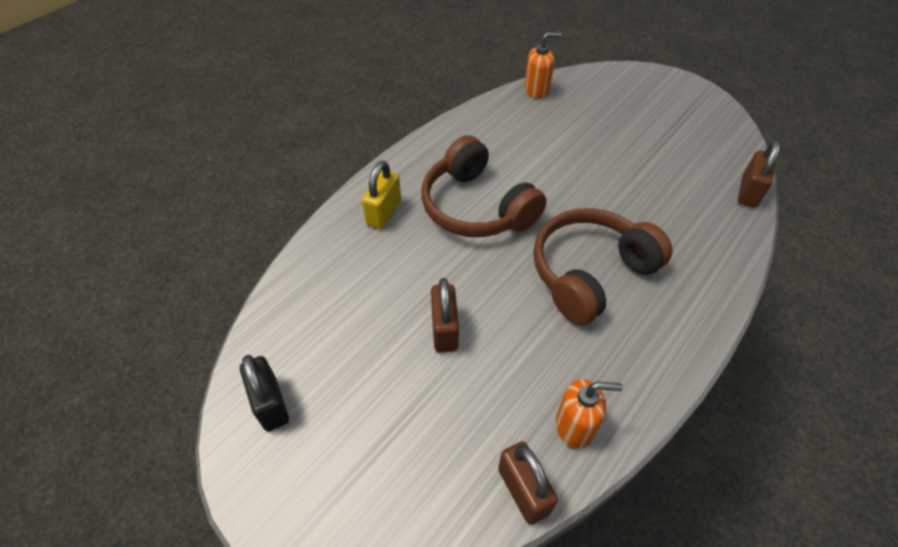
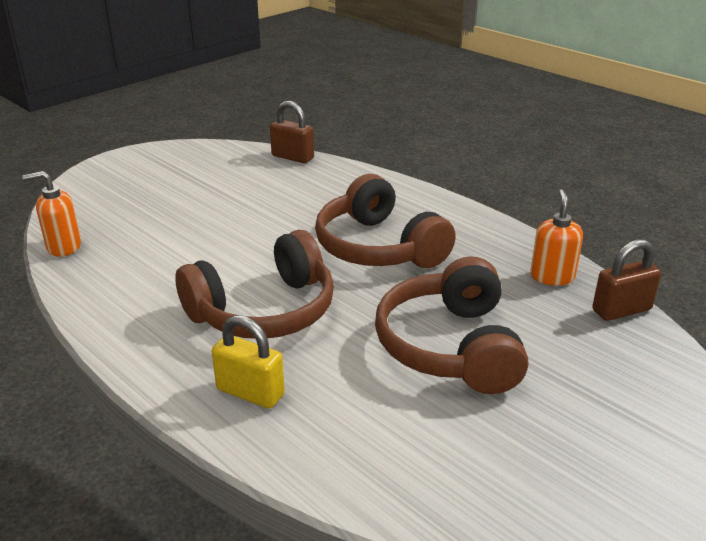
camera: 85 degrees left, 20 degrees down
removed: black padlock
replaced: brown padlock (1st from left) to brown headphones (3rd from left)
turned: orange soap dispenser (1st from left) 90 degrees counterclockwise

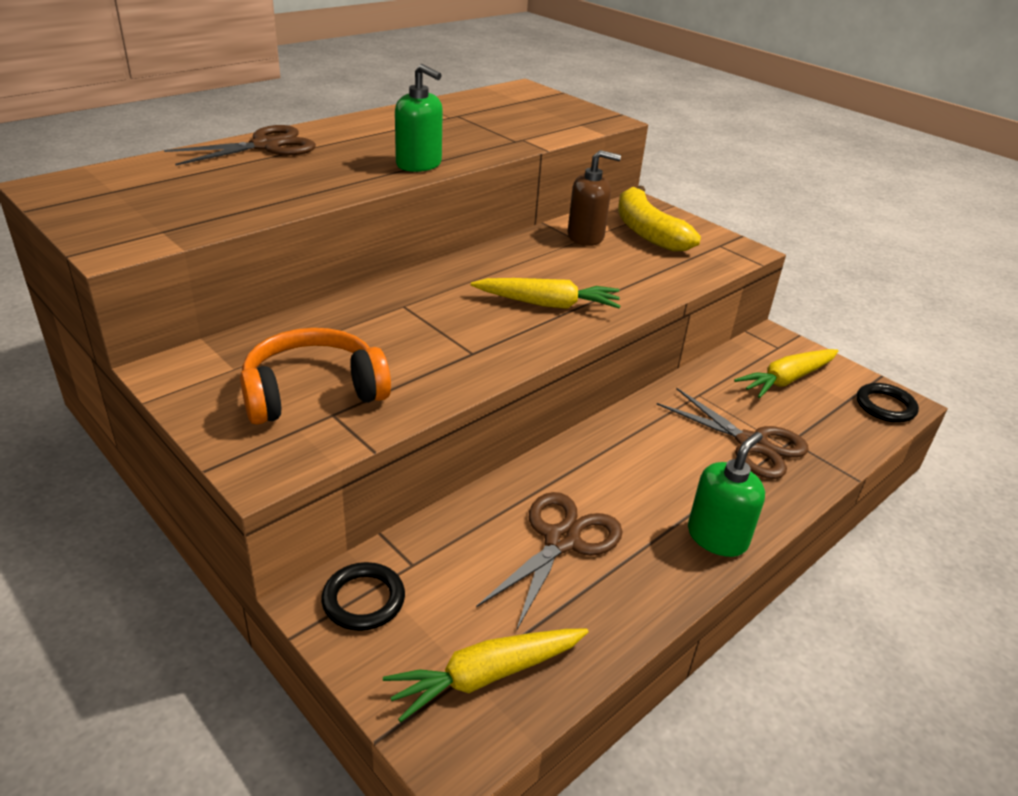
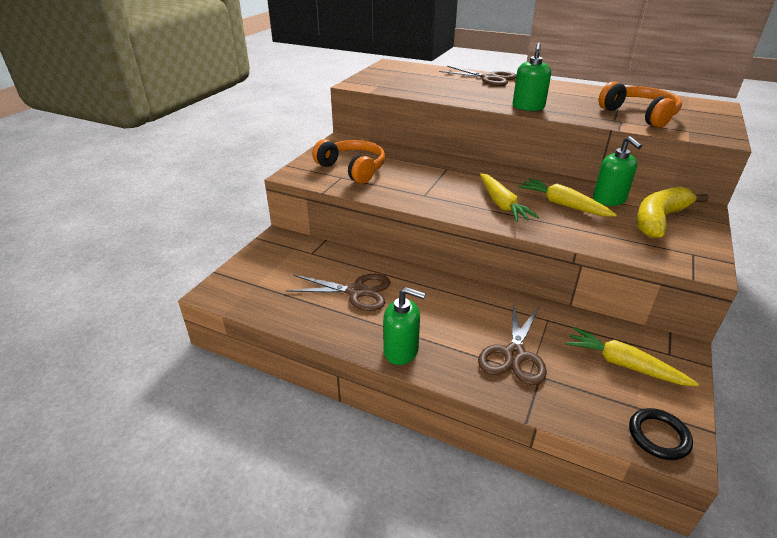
camera: 70 degrees right, 0 degrees up
removed: black ring (1st from left)
added: orange headphones (2nd from left)
moved: yellow carrot (1st from left in the first image) to yellow carrot (2nd from left)
recoloured: brown soap dispenser to green soap dispenser (3rd from left)

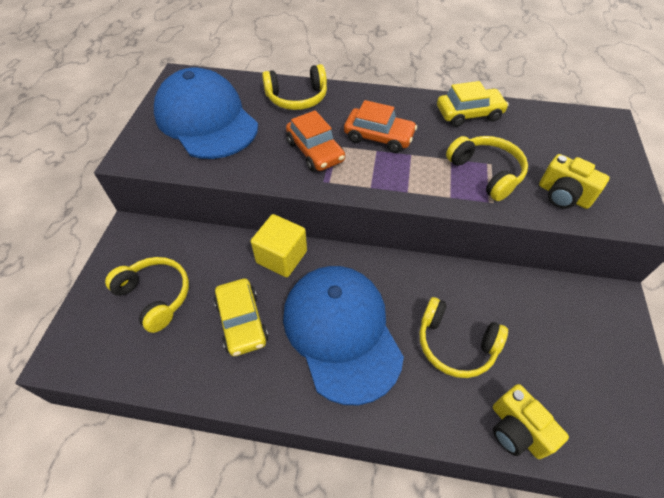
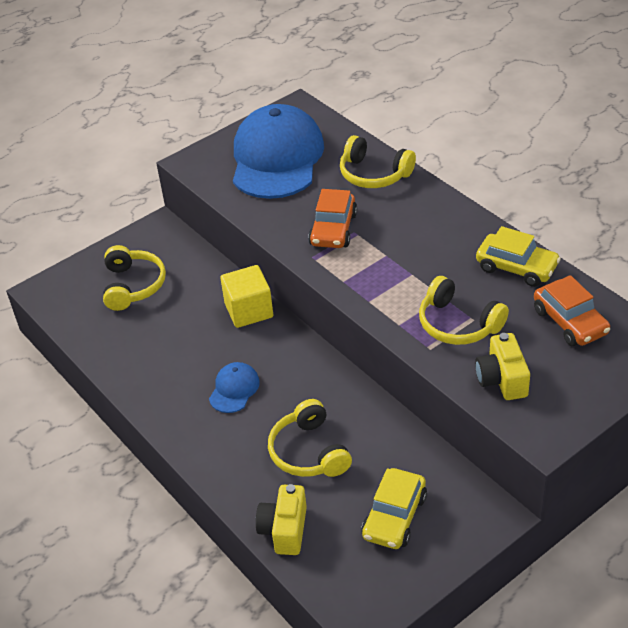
camera: 45 degrees right, 10 degrees down
moved: orange car (2nd from left); yellow car (1st from left)
turned: yellow headphones (4th from left) 120 degrees clockwise
resized: blue cap (2nd from left in the first image) x0.43

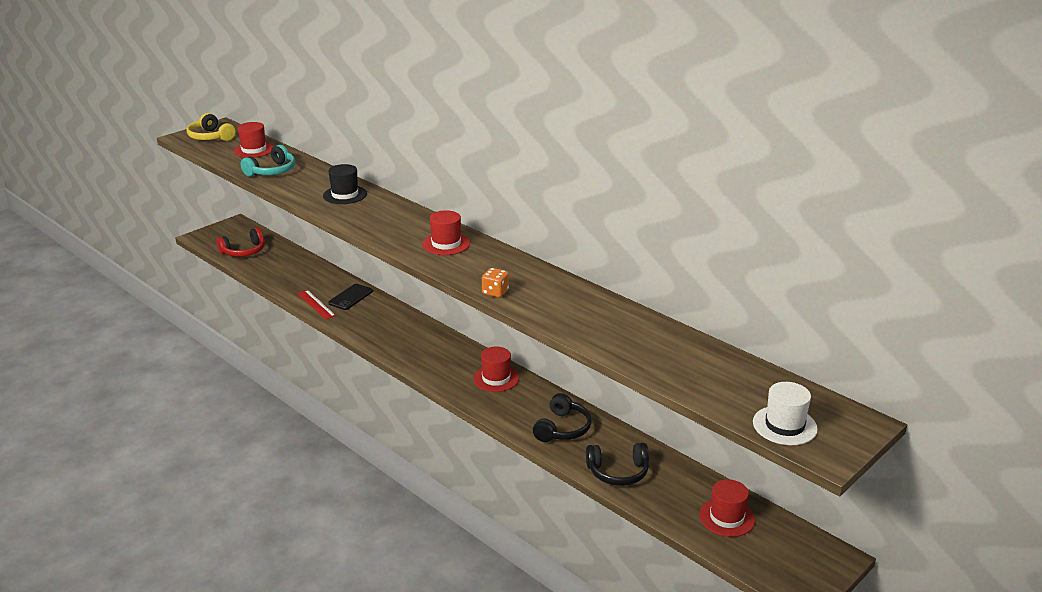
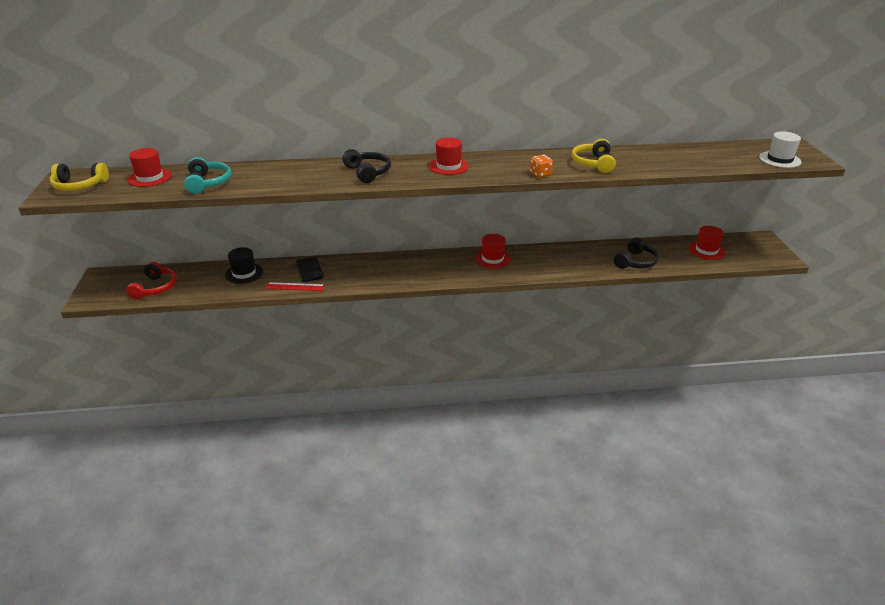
camera: 50 degrees left, 5 degrees up
added: yellow headphones (2nd from left)
moved: black hat; black headphones (1st from left)

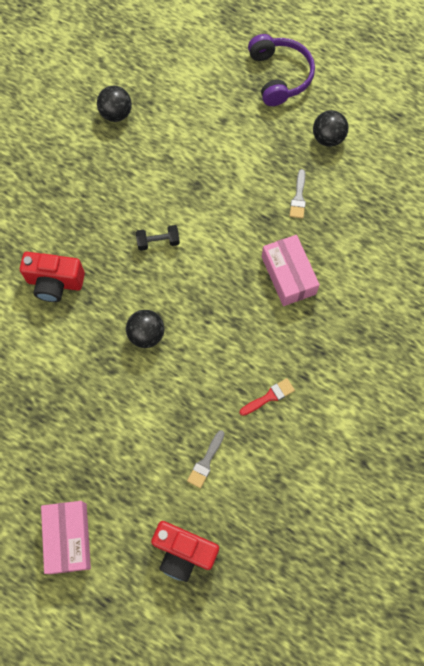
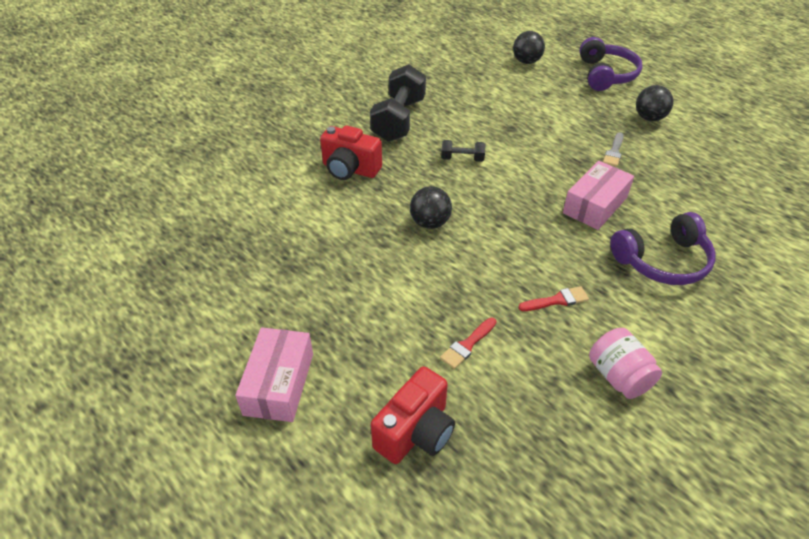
camera: 15 degrees right, 25 degrees down
added: black dumbbell (1st from left); purple headphones (2nd from left); pink jar
moved: black ball (1st from left in the first image) to black ball (2nd from left)
recoloured: grey brush (1st from left) to red brush (1st from left)
turned: pink box (2nd from left) 45 degrees clockwise; red camera (2nd from left) 90 degrees counterclockwise

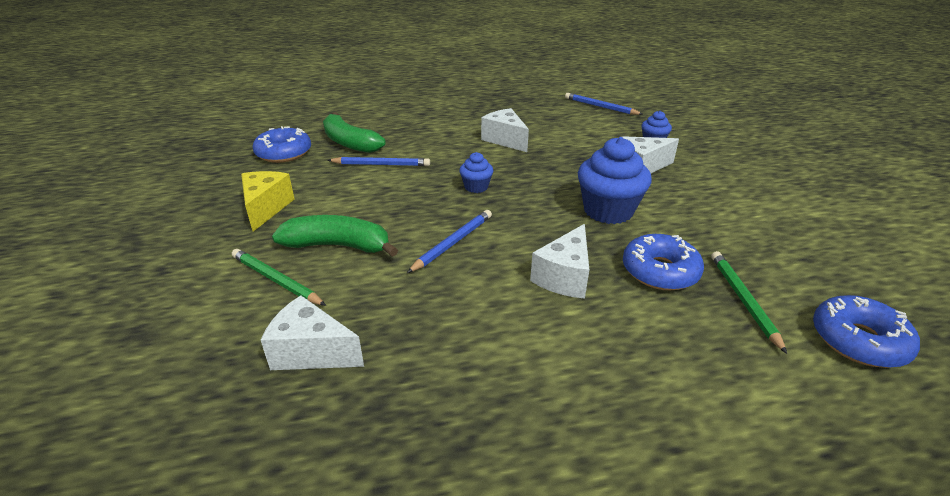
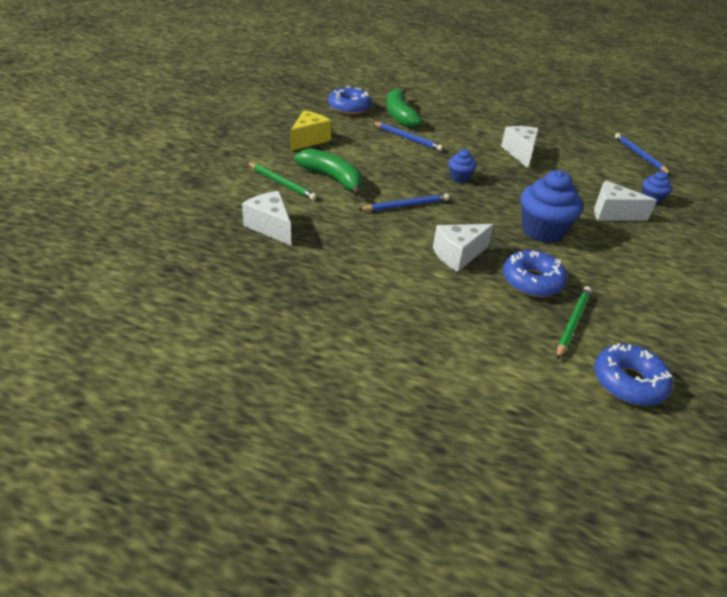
camera: 30 degrees right, 5 degrees up
turned: green pencil (1st from left) 150 degrees clockwise

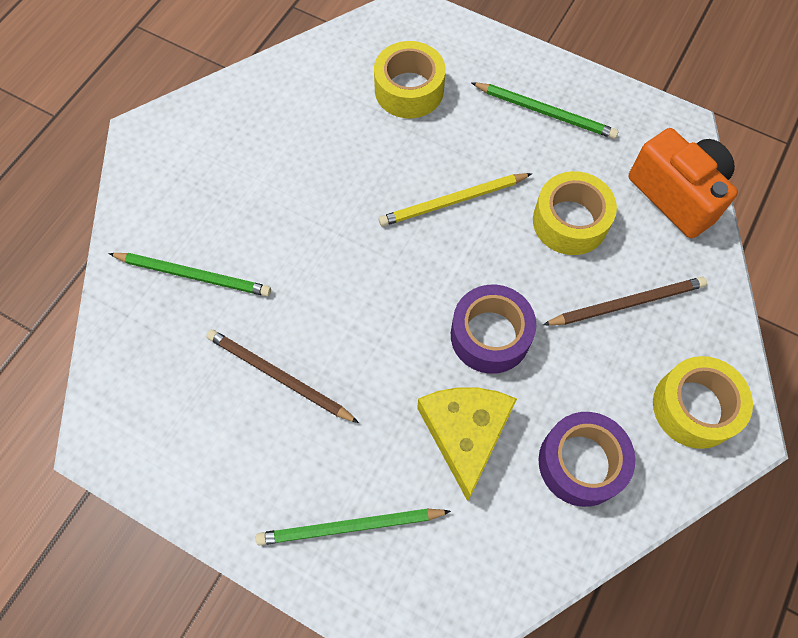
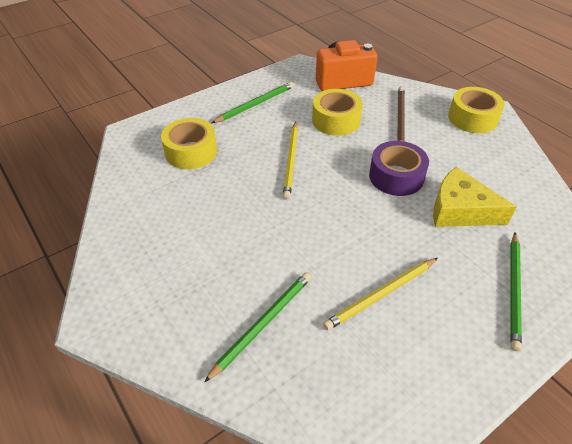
camera: 65 degrees left, 20 degrees down
removed: purple tape (2nd from left)
recoloured: brown pencil (1st from left) to yellow pencil (2nd from left)

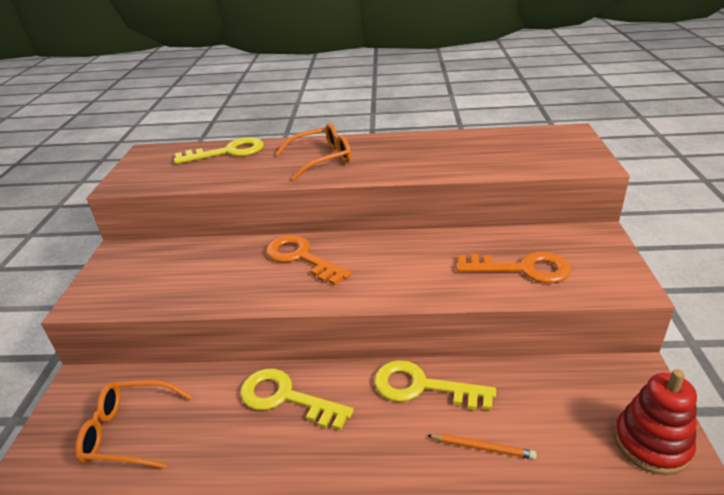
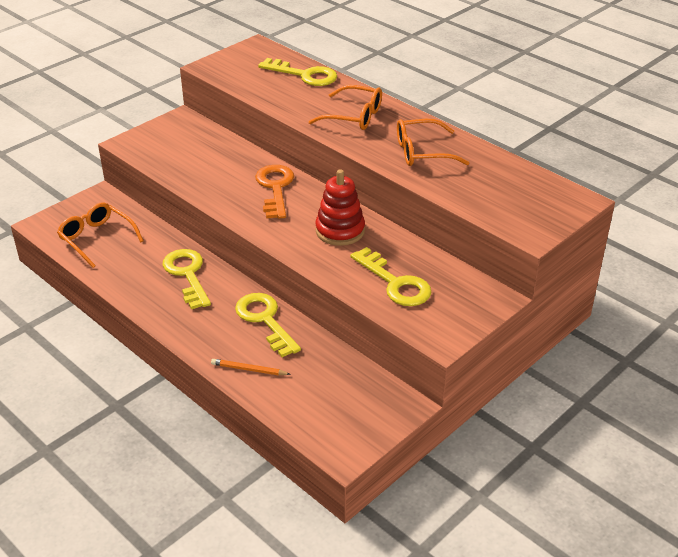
camera: 40 degrees right, 5 degrees up
added: orange glasses (3rd from left)
moved: red stacking toy
recoloured: orange key (2nd from left) to yellow key (4th from left)
turned: orange pencil 135 degrees clockwise

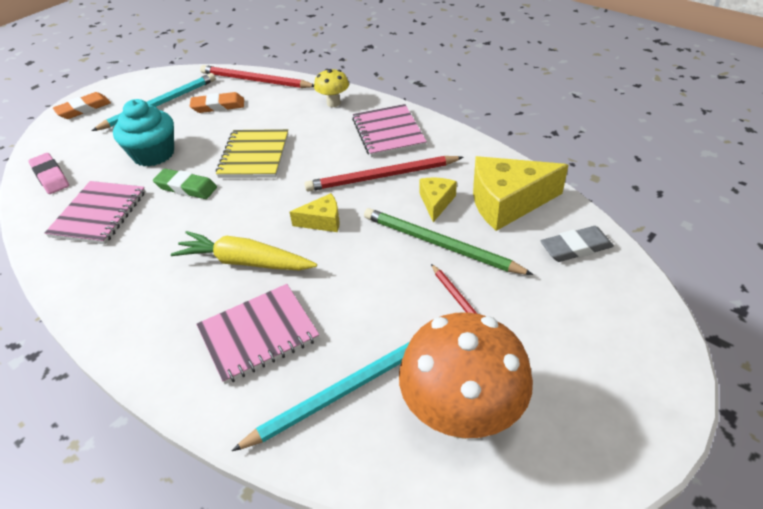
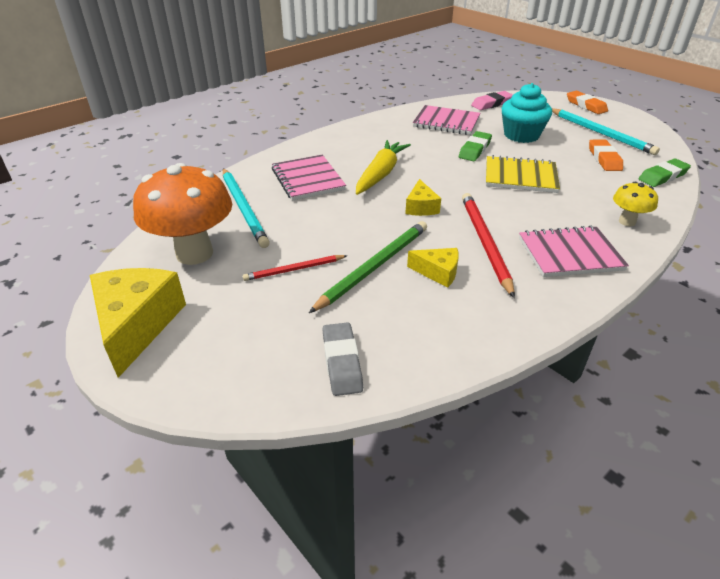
camera: 95 degrees right, 5 degrees down
moved: yellow cheese (3rd from left in the first image) to yellow cheese (1st from left)
replaced: red pencil (1st from left) to green eraser (2nd from left)

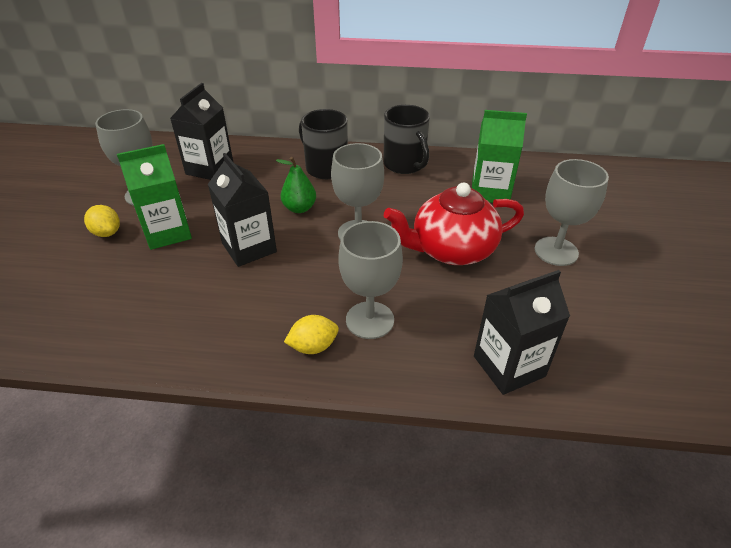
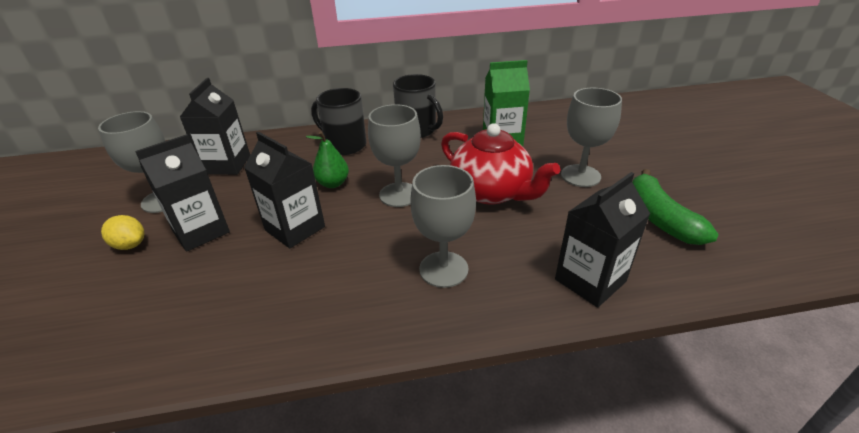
camera: 15 degrees left, 5 degrees down
removed: yellow lemon (2nd from left)
added: green banana
recoloured: green carton (1st from left) to black carton (1st from left)
turned: red teapot 105 degrees counterclockwise

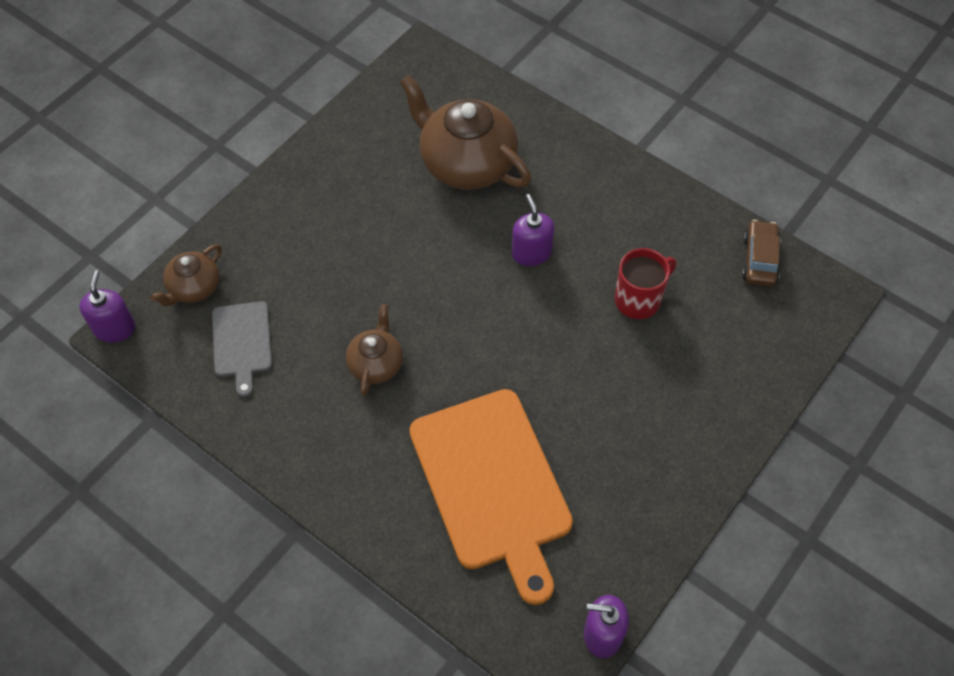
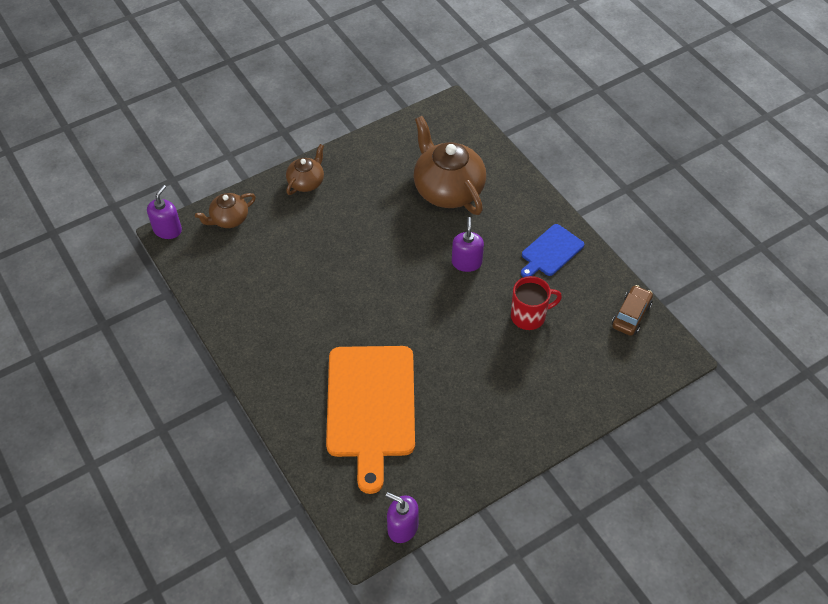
camera: 20 degrees right, 5 degrees down
removed: grey cutting board
added: blue cutting board
moved: brown teapot (2nd from left)

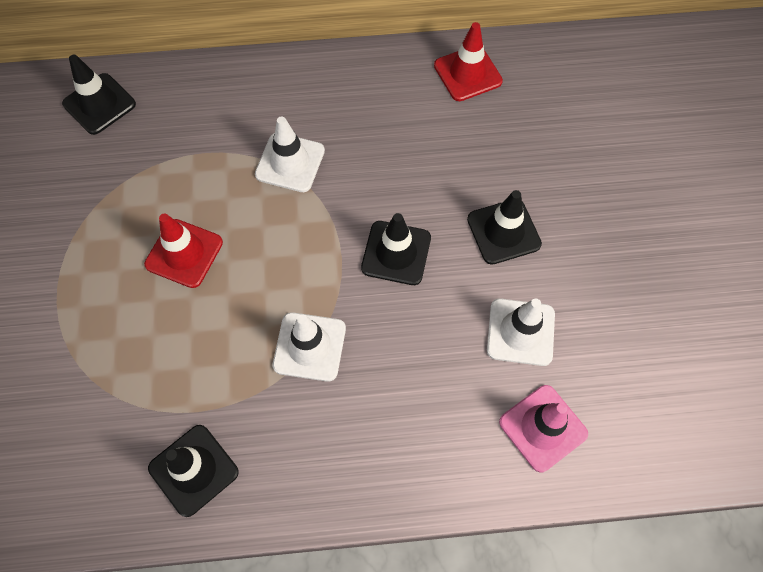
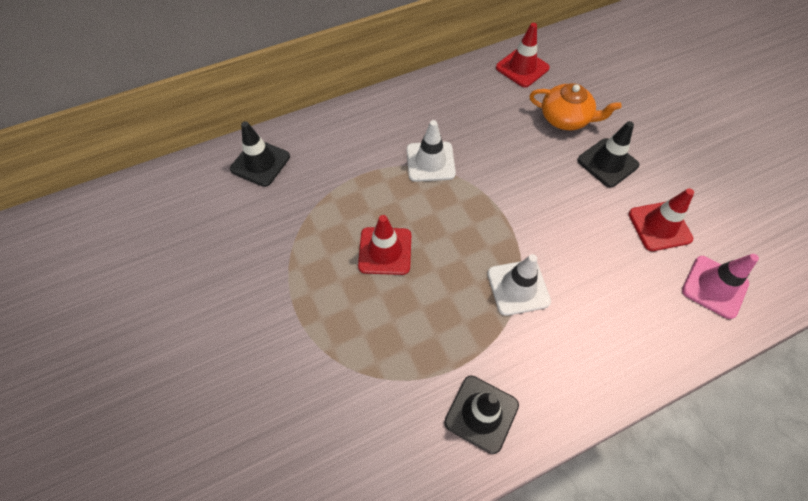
camera: 20 degrees left, 5 degrees down
removed: black traffic cone (3rd from left)
added: orange teapot
recoloured: white traffic cone (3rd from left) to red traffic cone (3rd from left)

